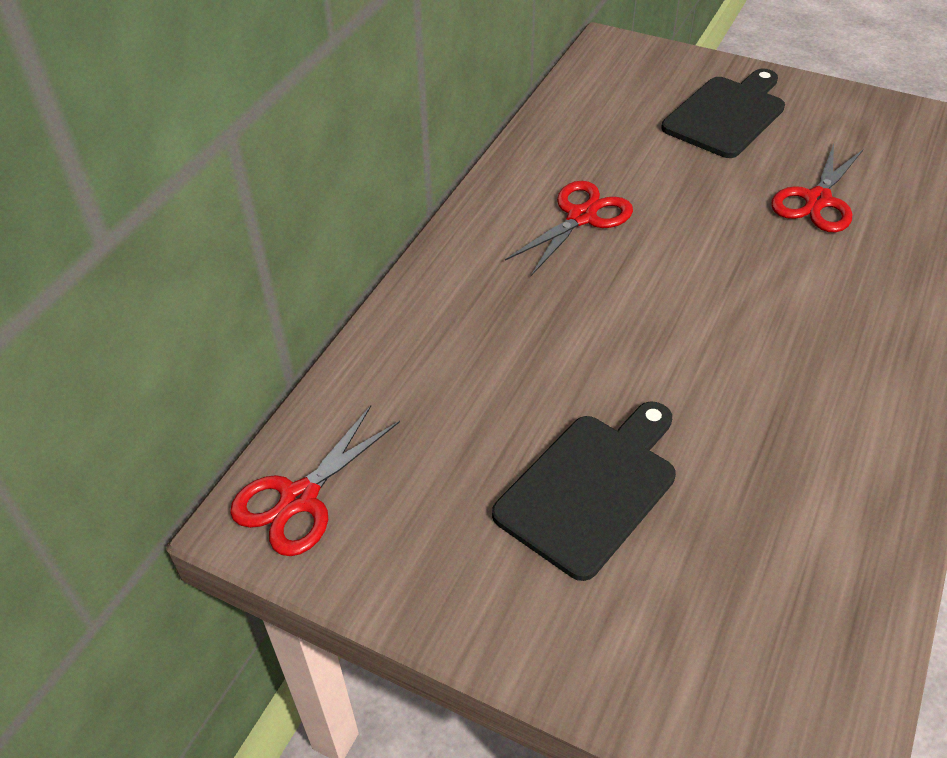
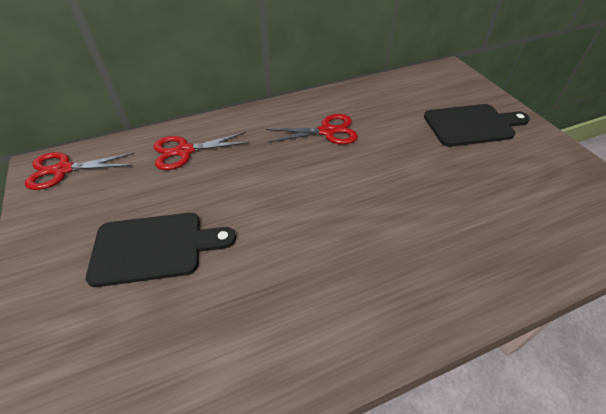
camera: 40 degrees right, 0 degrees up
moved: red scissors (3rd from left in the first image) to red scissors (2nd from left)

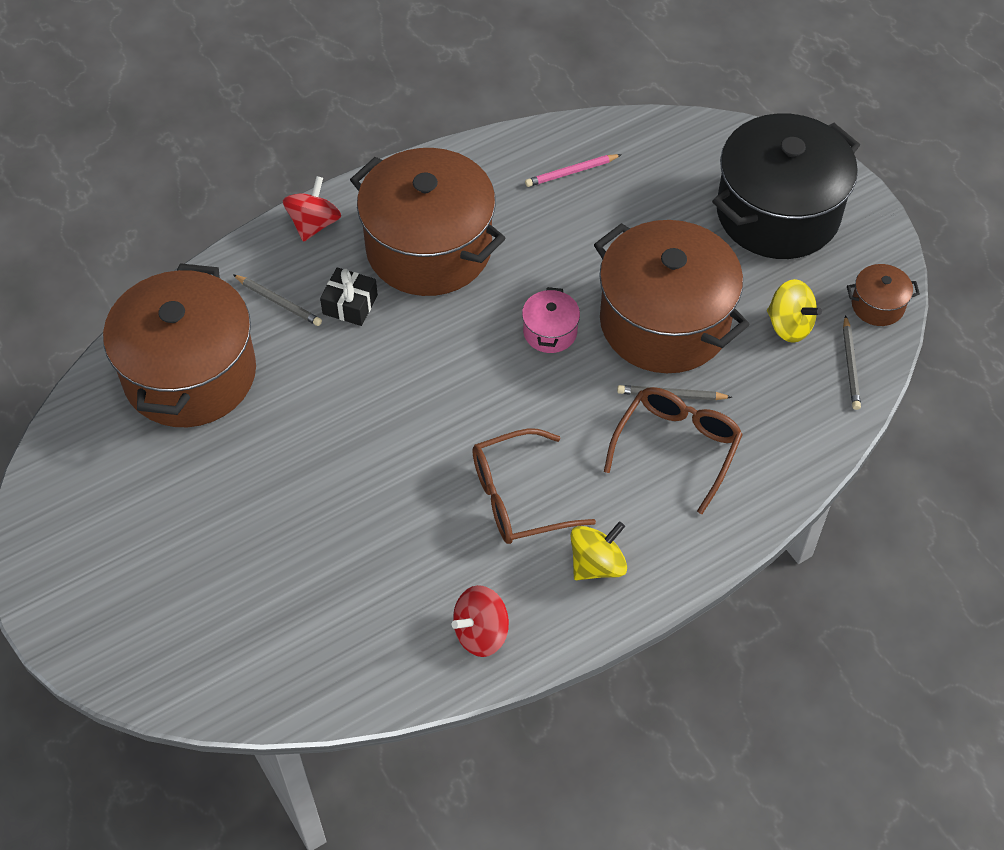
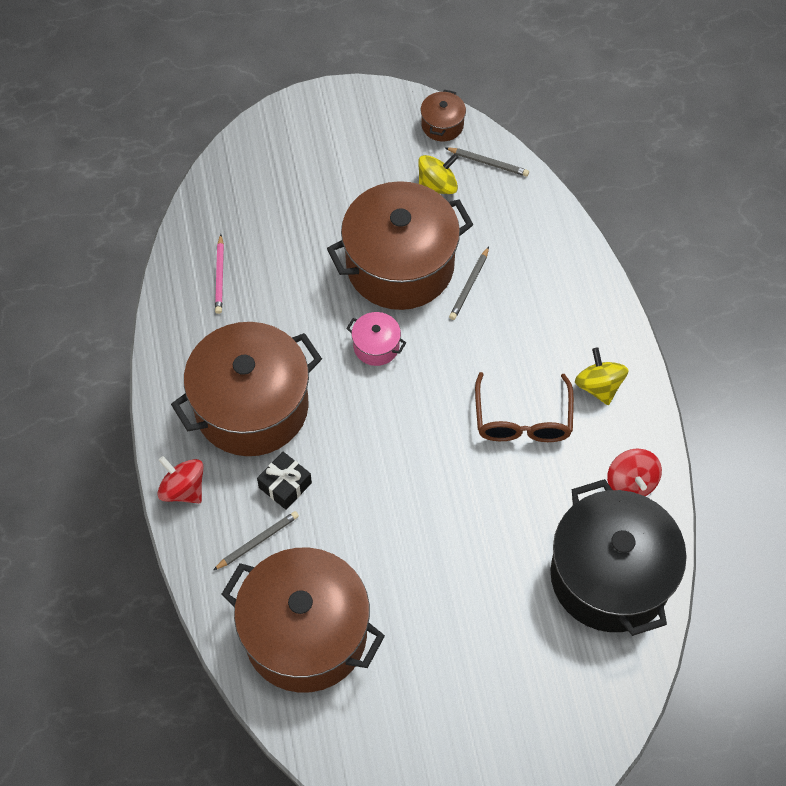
camera: 70 degrees left, 5 degrees up
removed: brown glasses (2nd from left)
moved: black pot

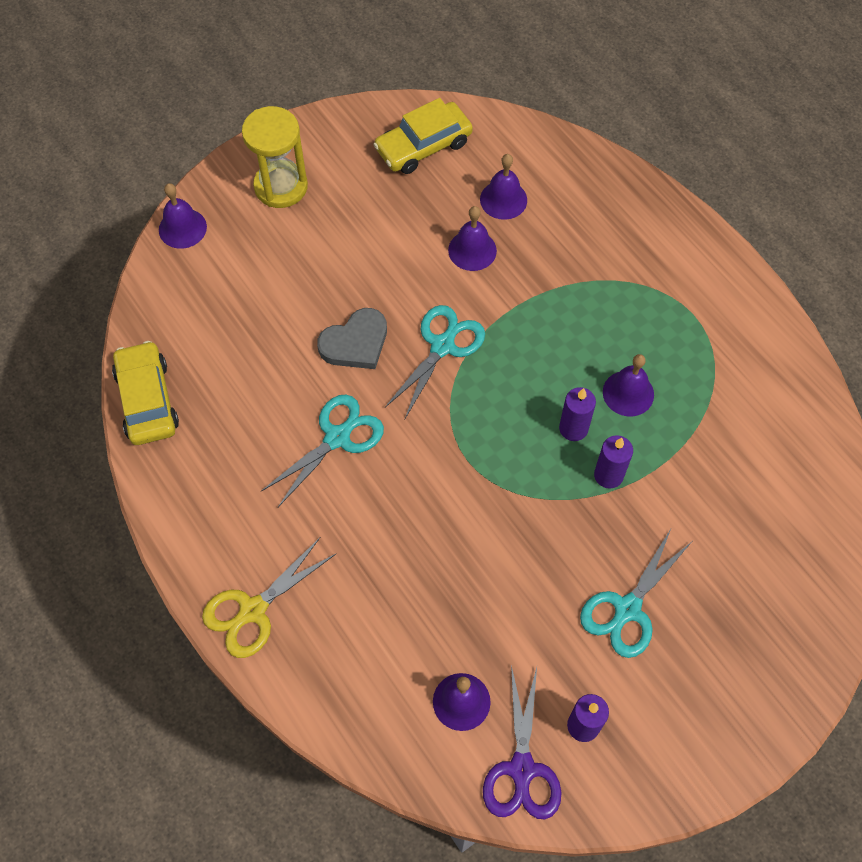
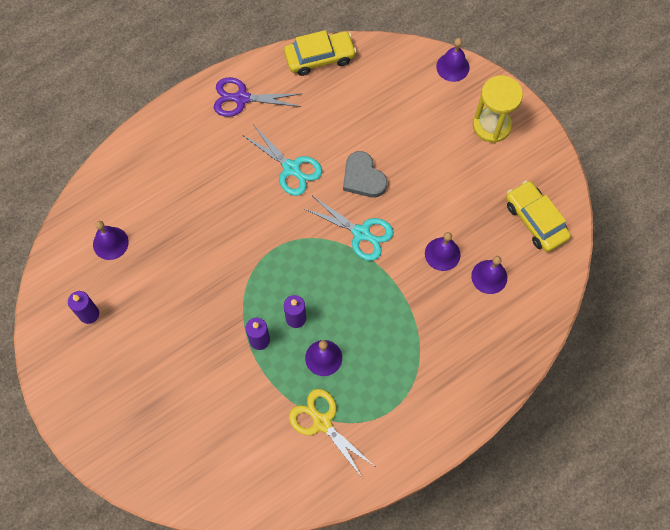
camera: 90 degrees right, 5 degrees up
removed: turquoise scissors (3rd from left)
moved: yellow scissors; purple scissors

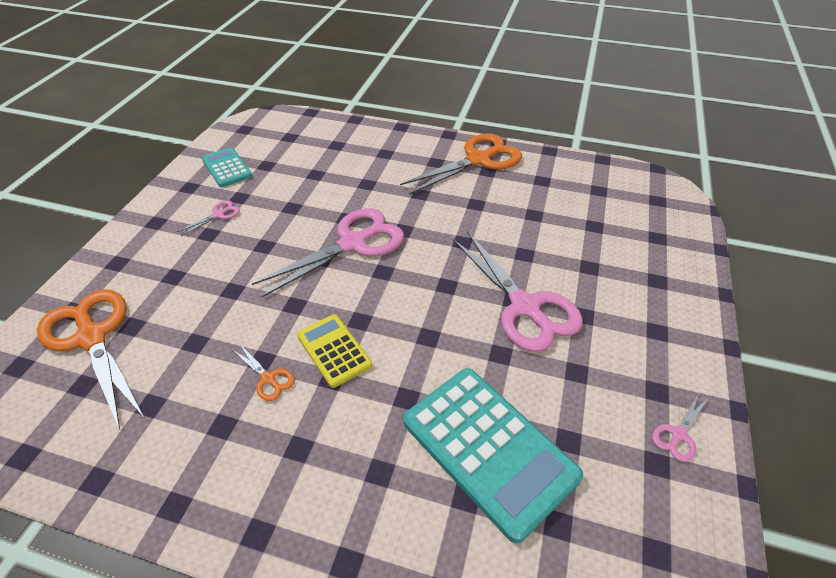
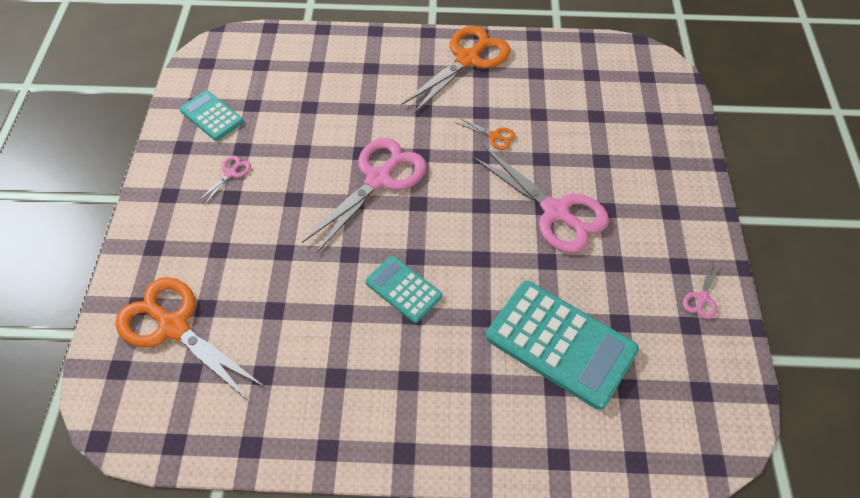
camera: 15 degrees left, 10 degrees up
moved: orange scissors (2nd from left in the first image) to orange scissors (3rd from left)
recoloured: yellow calculator to turquoise calculator (2nd from left)

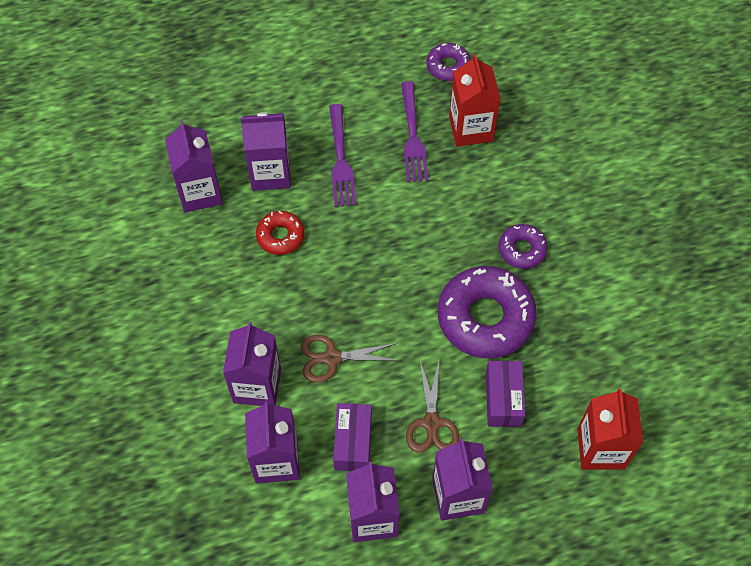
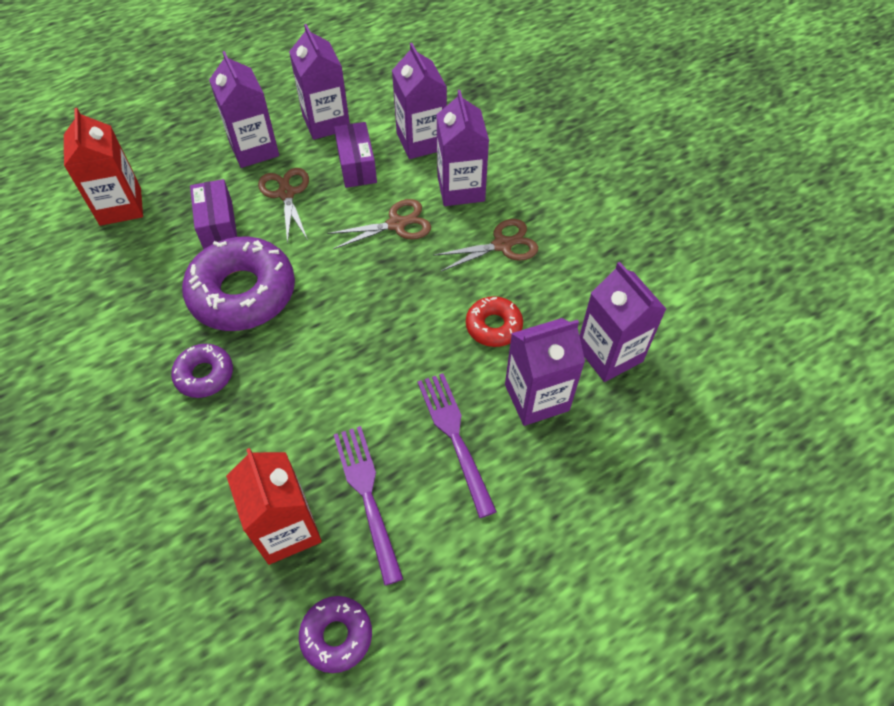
camera: 165 degrees right, 5 degrees down
added: brown scissors (3rd from left)

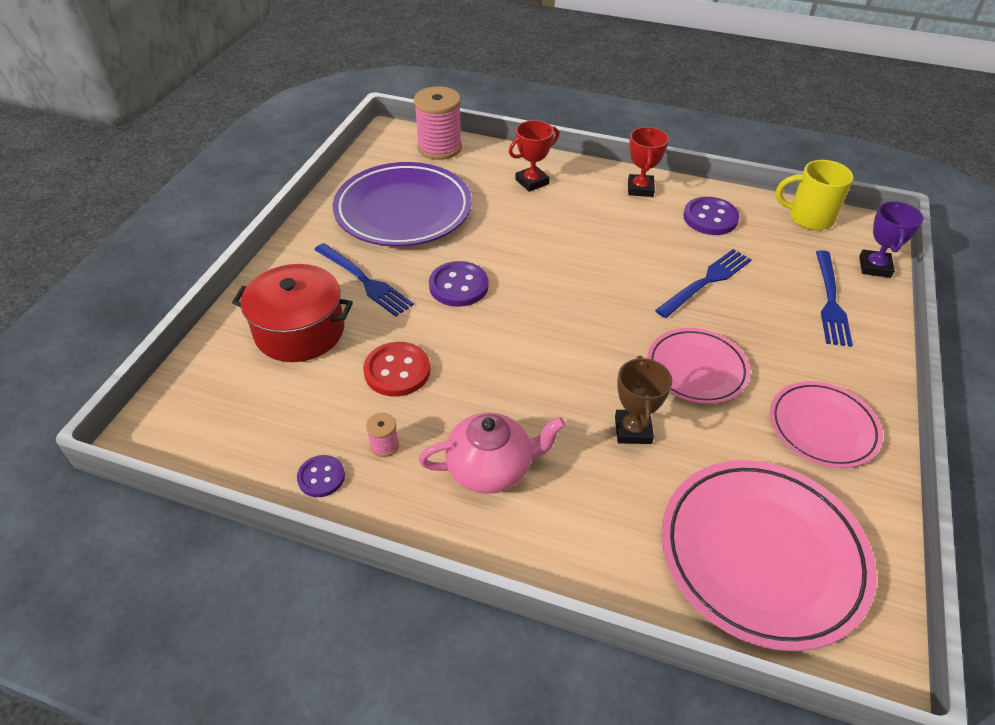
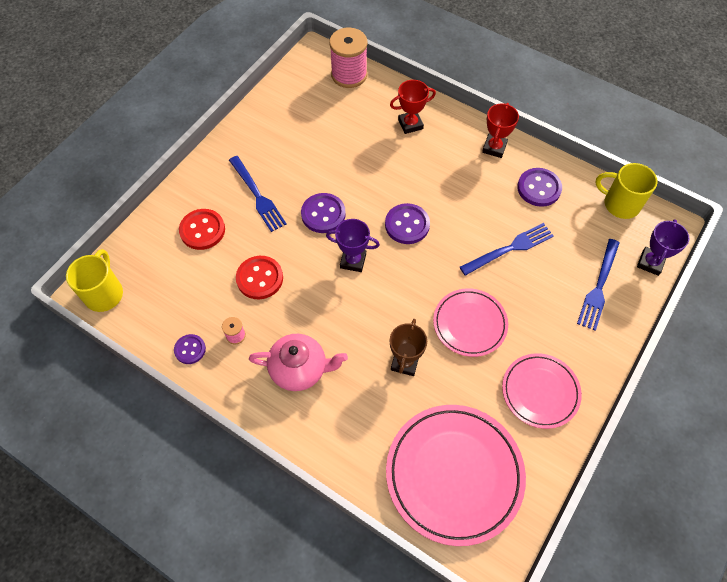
camera: 15 degrees right, 15 degrees up
removed: purple plate
added: purple button (3rd from left); purple trophy (1st from left); yellow mug (1st from left)
replaced: red pot to red button (1st from left)

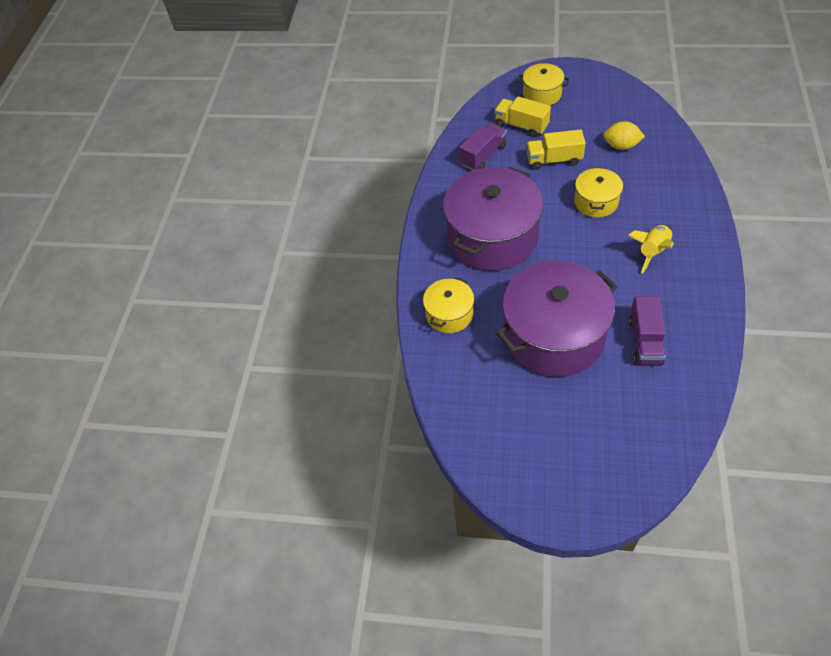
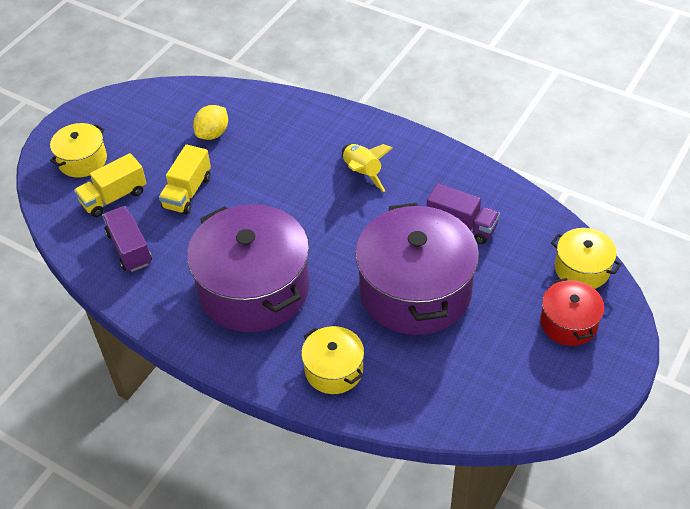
camera: 70 degrees left, 5 degrees down
added: red pot
moved: yellow pot (3rd from left)

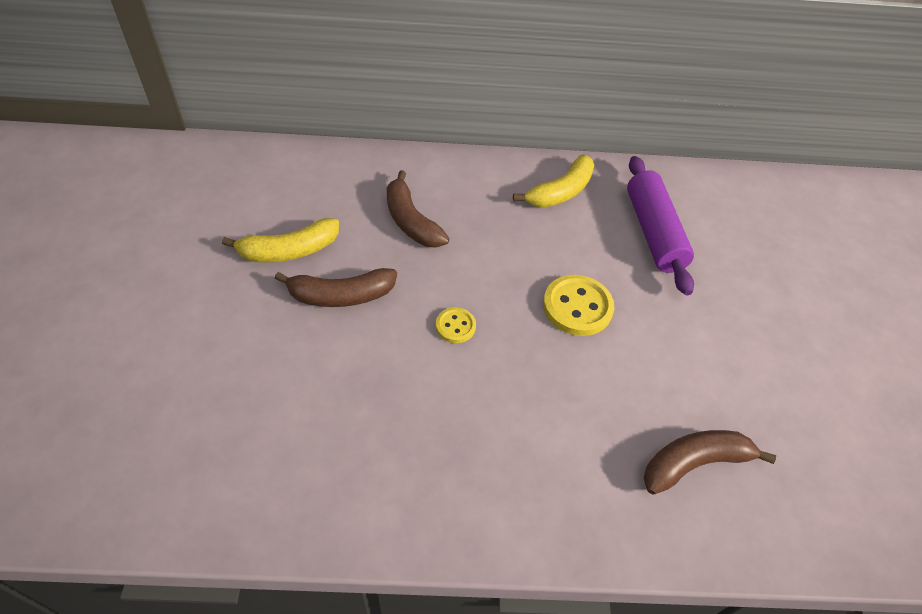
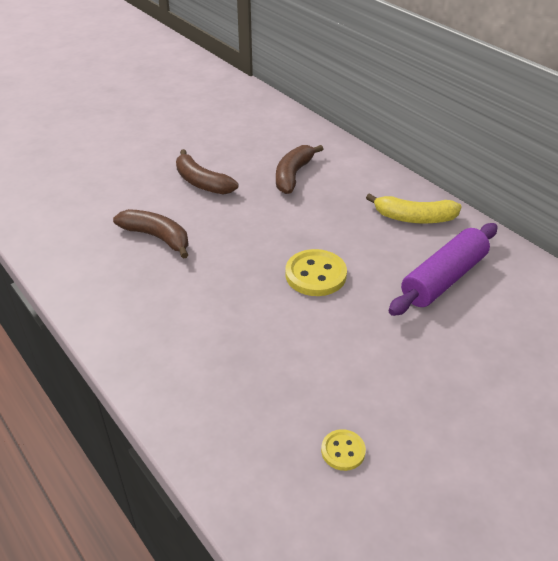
camera: 55 degrees right, 10 degrees down
removed: yellow banana (1st from left)
moved: yellow button (1st from left in the first image) to yellow button (2nd from left); brown banana (3rd from left in the first image) to brown banana (1st from left)

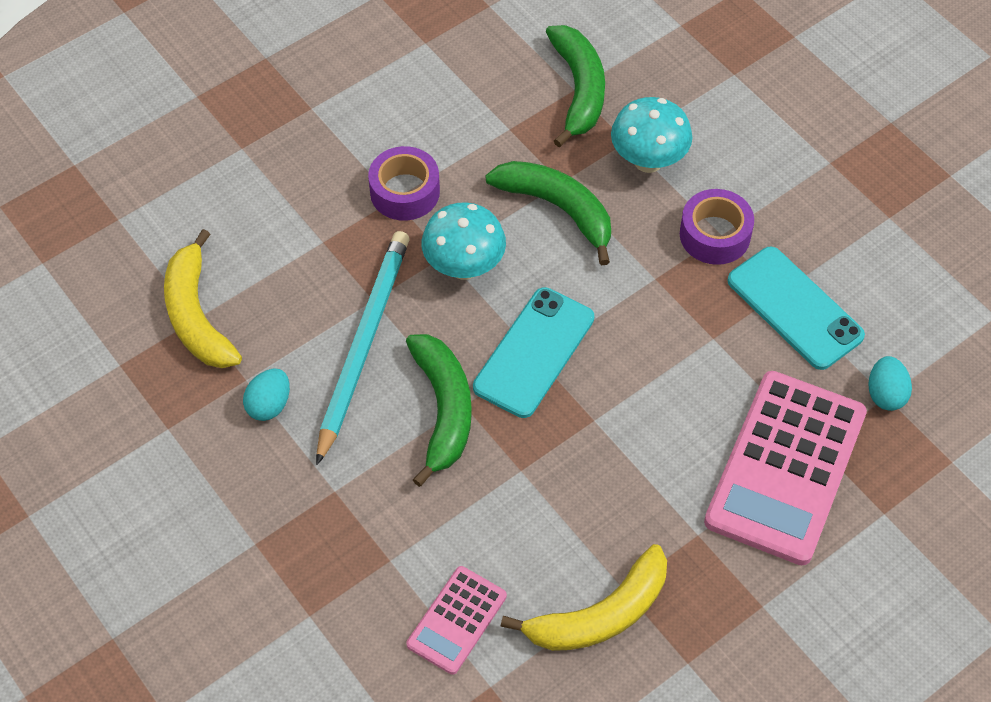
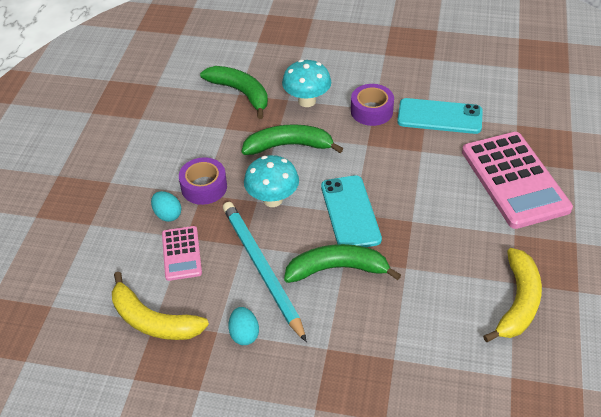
camera: 40 degrees left, 10 degrees down
moved: turquoise egg (2nd from left in the first image) to turquoise egg (1st from left); pink calculator (1st from left)
turned: green banana (1st from left in the first image) 45 degrees counterclockwise

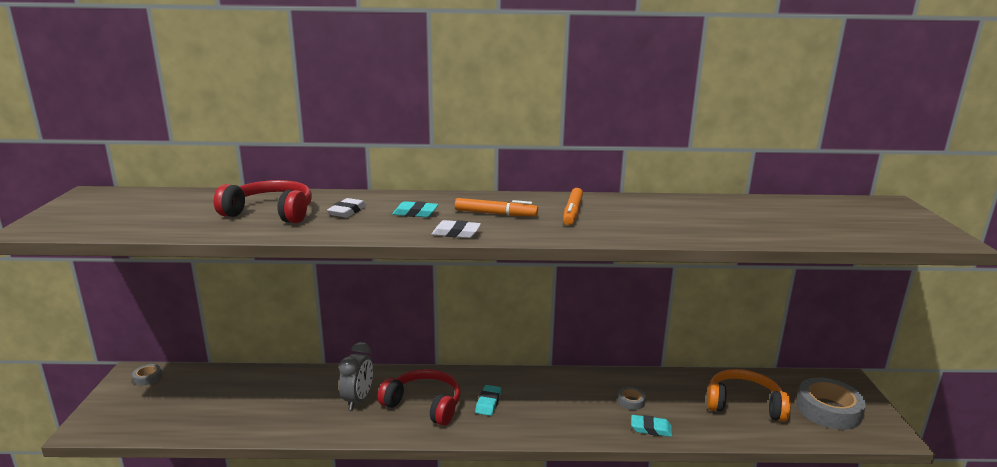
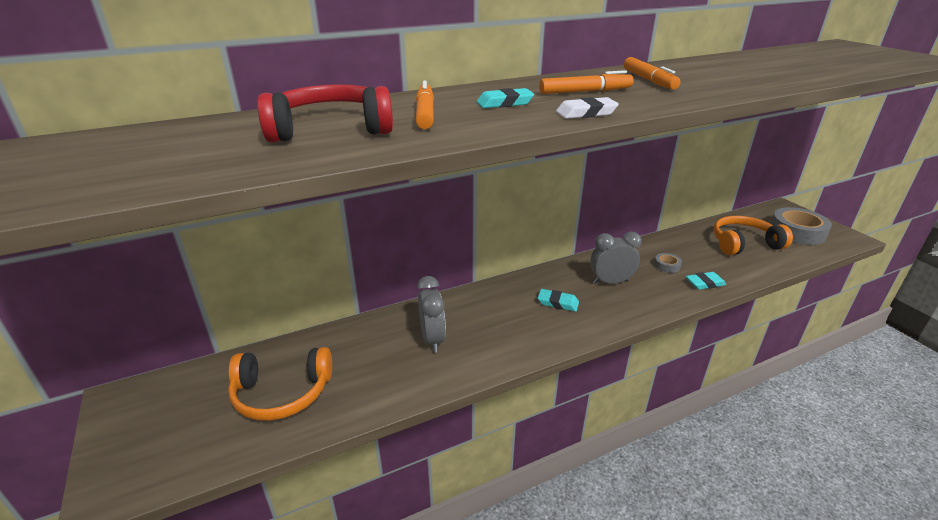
camera: 25 degrees left, 10 degrees up
removed: grey tape (1st from left); red headphones (2nd from left)
added: grey clock (2nd from left); orange headphones (1st from left)
replaced: white eraser (1st from left) to orange marker (1st from left)
turned: turquoise eraser (2nd from left) 60 degrees counterclockwise

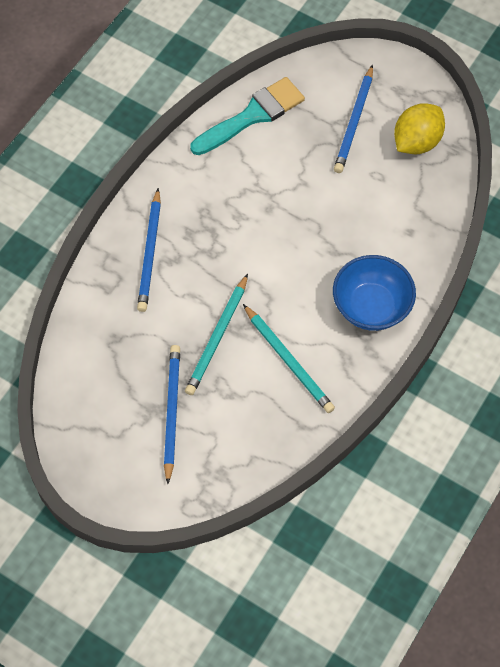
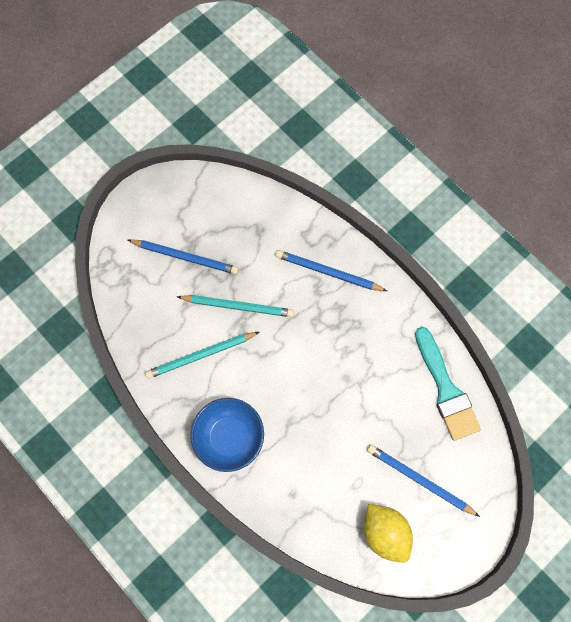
camera: 105 degrees right, 10 degrees up
turned: turquoise pencil (1st from left in the first image) 150 degrees clockwise

